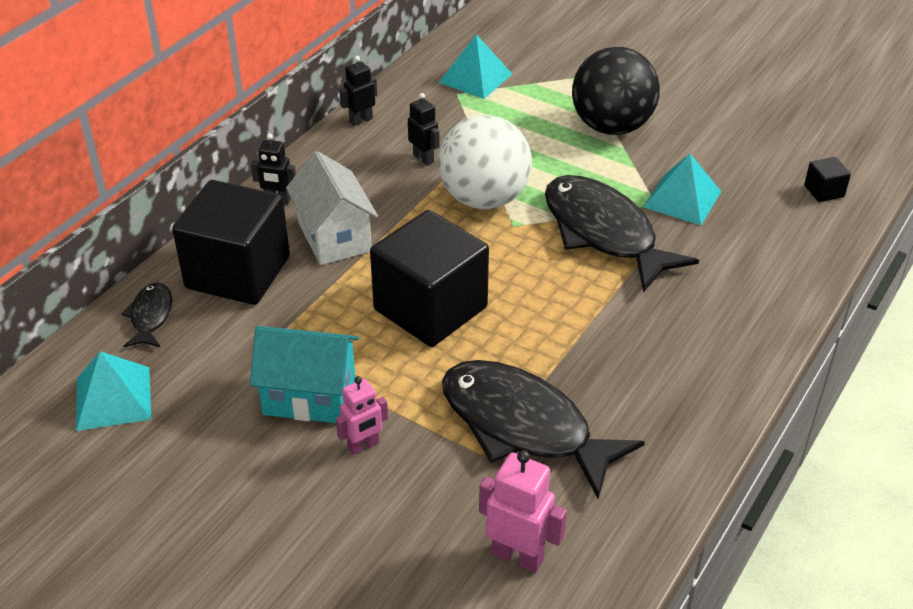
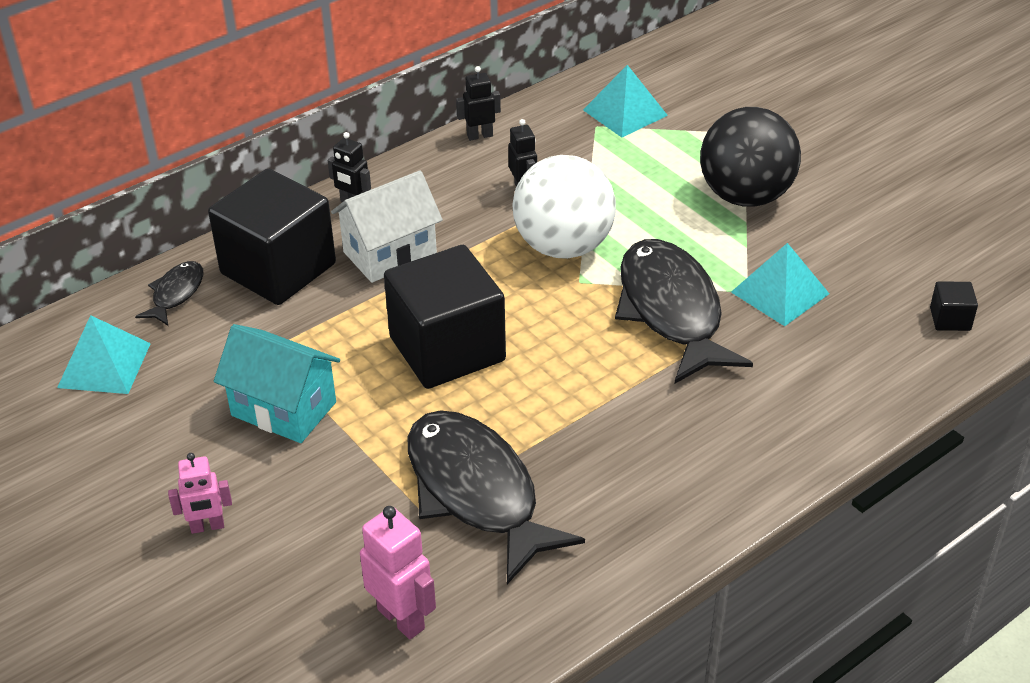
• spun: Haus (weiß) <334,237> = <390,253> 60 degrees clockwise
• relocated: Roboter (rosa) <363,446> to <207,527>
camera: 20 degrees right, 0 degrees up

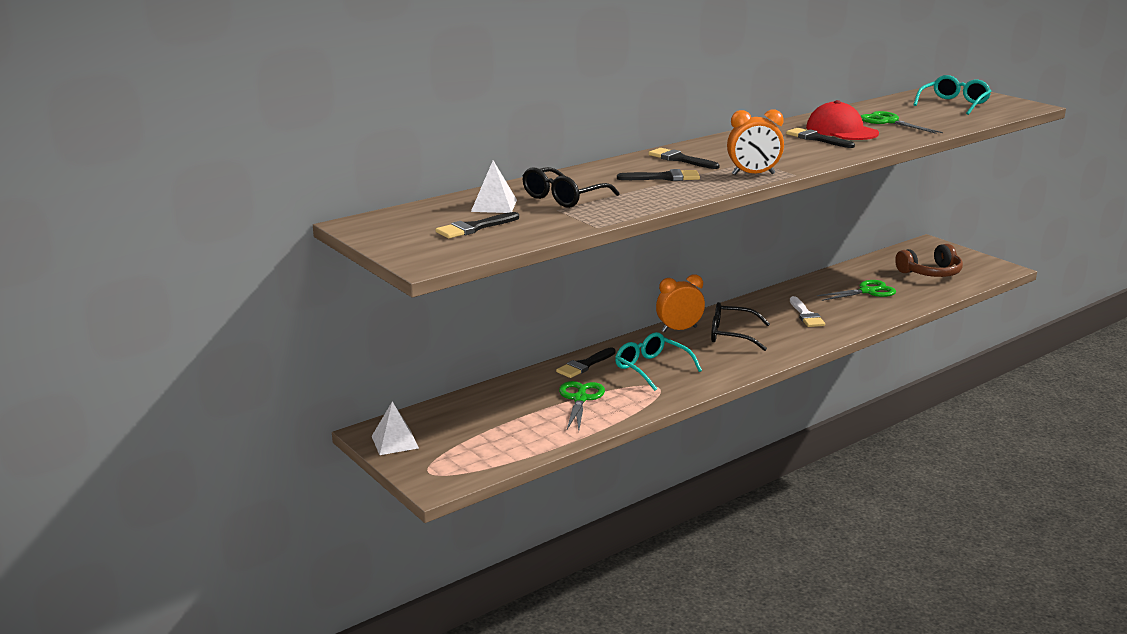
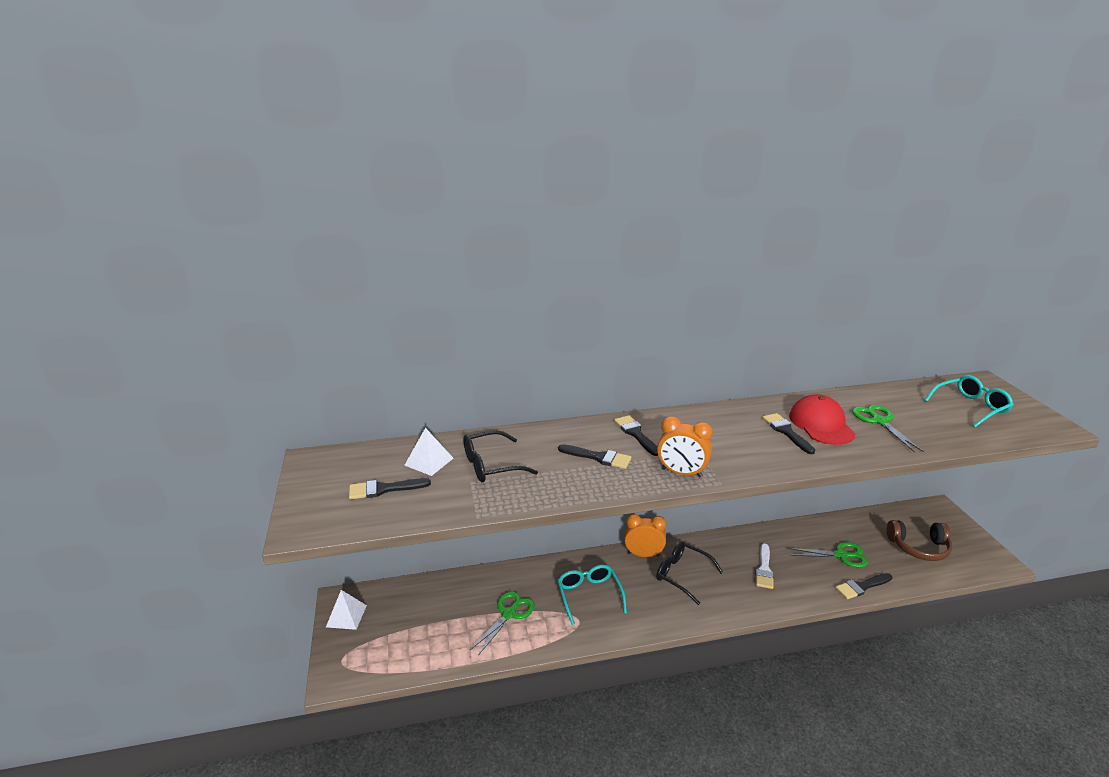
• relocated: Pinsel (schwarz) <584,365> to <861,586>
camera: 25 degrees right, 5 degrees up

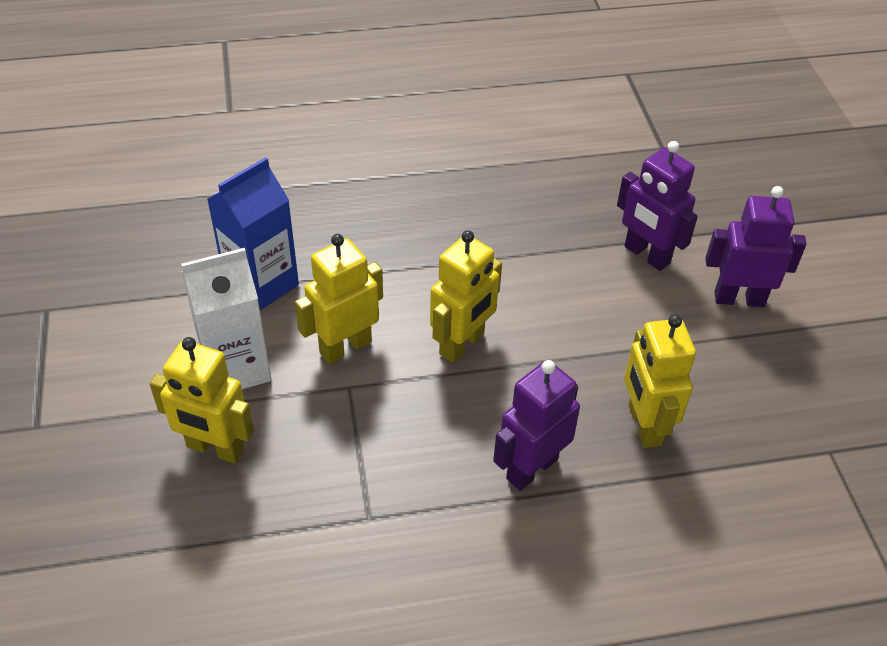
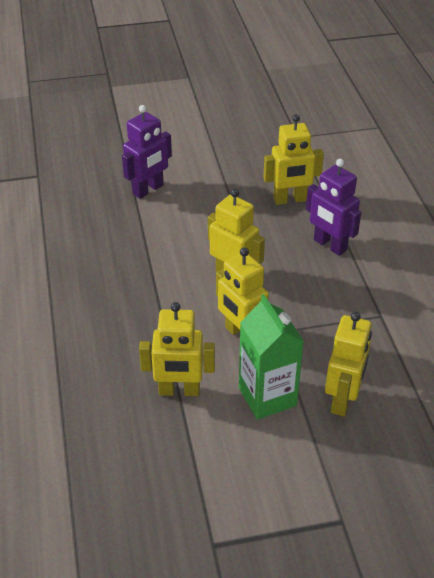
• colour: Getränkekarton (weiß) <236,368> to Getränkekarton (grün) <267,396>
• exchanged: Getränkekarton (blau) <261,284> to Roboter (gelb) <179,391>
• missing: Roboter (lila) <739,298>
camera: 90 degrees left, 5 degrees down

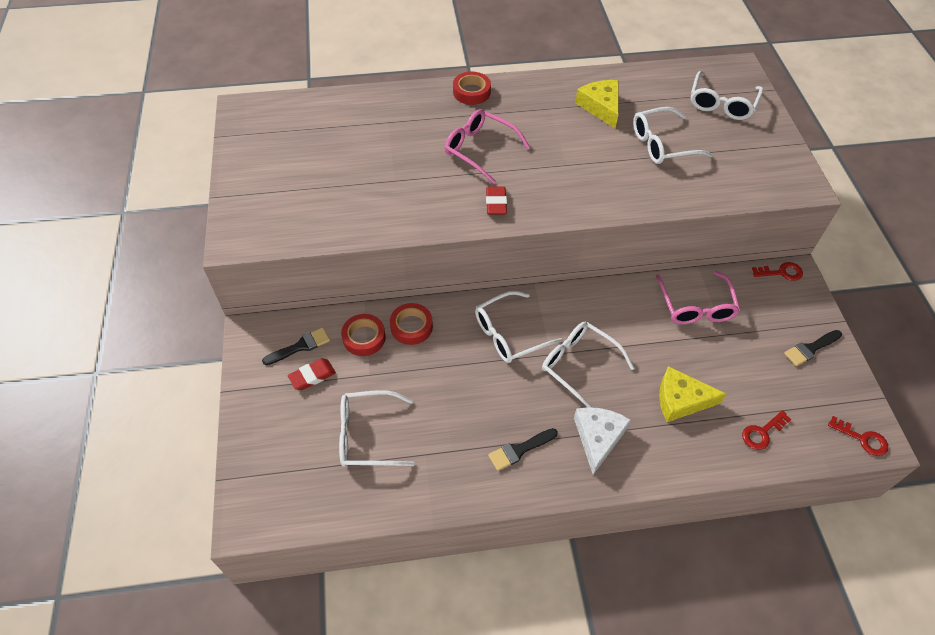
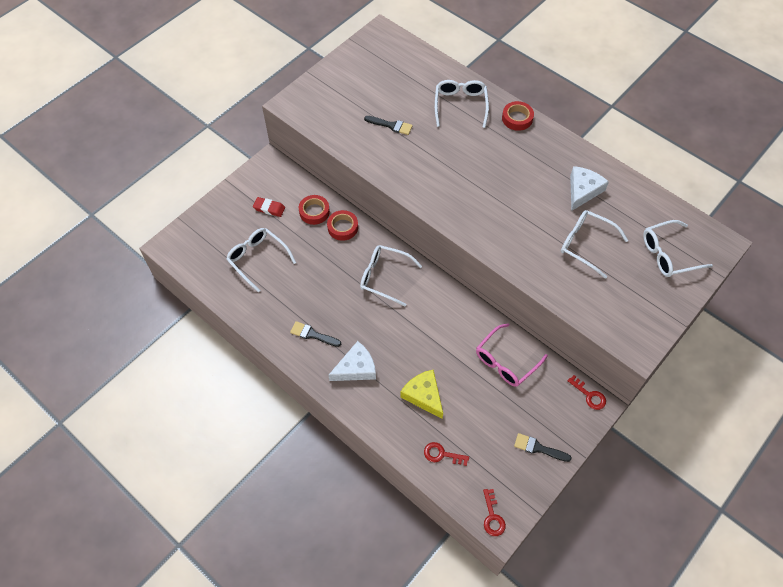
• relocated: Pinsel (schwarz) <300,346> to <391,125>
• missing: Brille (rosa) <480,150>
• missing: Radiergummi (rot) <496,203>
• relocated: Brille (weiß) <579,365> to <460,105>
• colour: Käse (gelb) <601,107> to Käse (weiß) <583,191>
camera: 50 degrees right, 5 degrees up

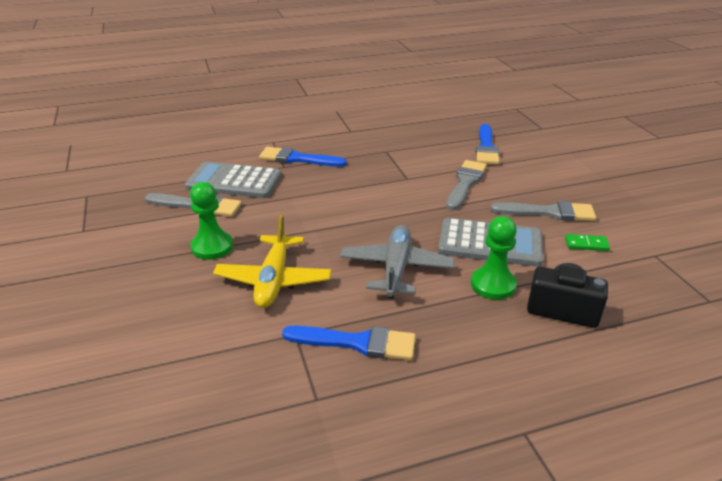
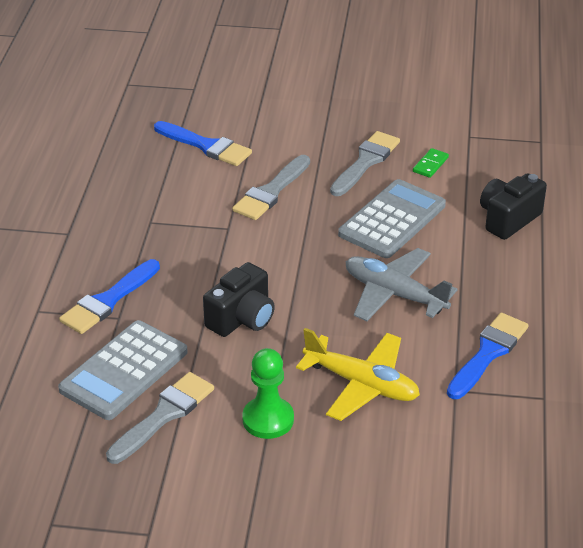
• spun: Pinsel (grau) <465,183> = <271,191> 105 degrees counterclockwise
• missing: Bauer (grün) <493,285>
• appeared: Kamera (schwarz) <242,318>
camera: 65 degrees left, 5 degrees up

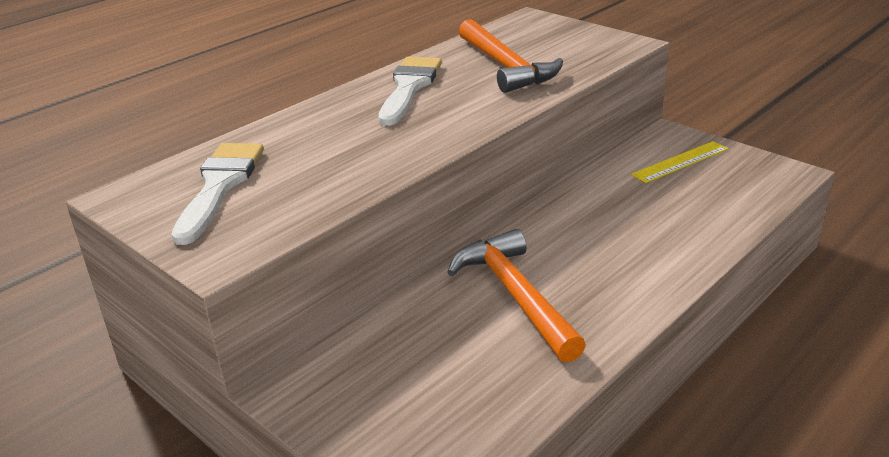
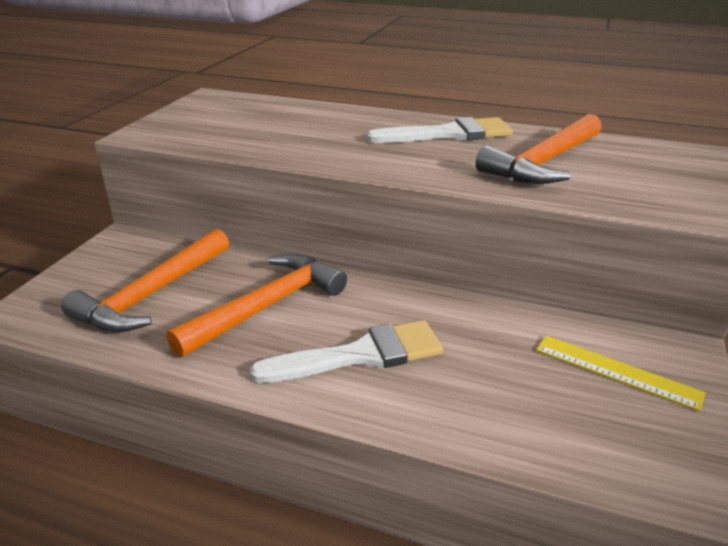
• relocated: Pinsel (weiß) <220,186> to <361,355>
• appeared: Hammer (orange) <153,294>
camera: 65 degrees right, 0 degrees up

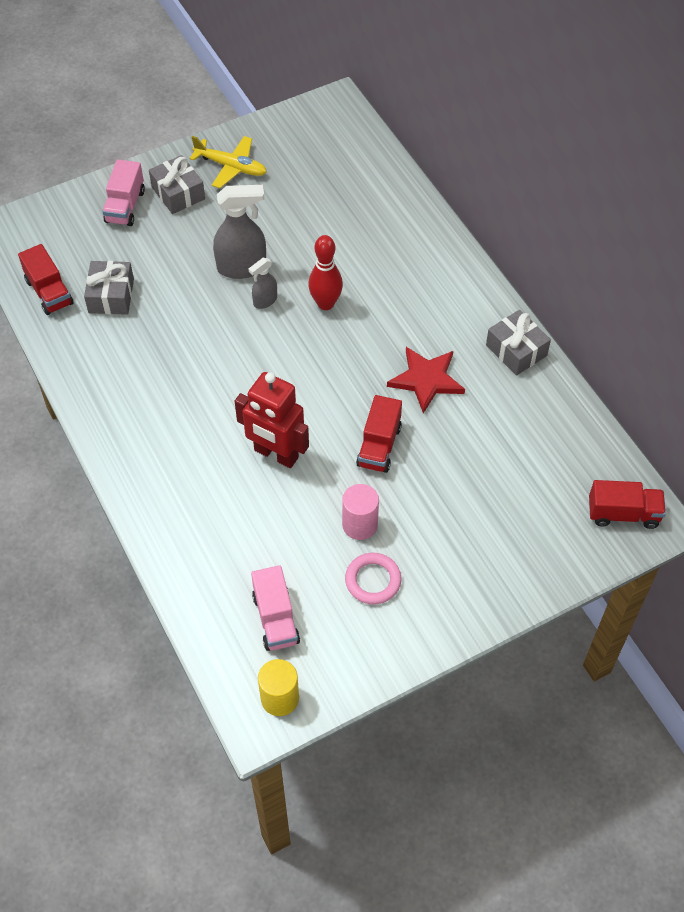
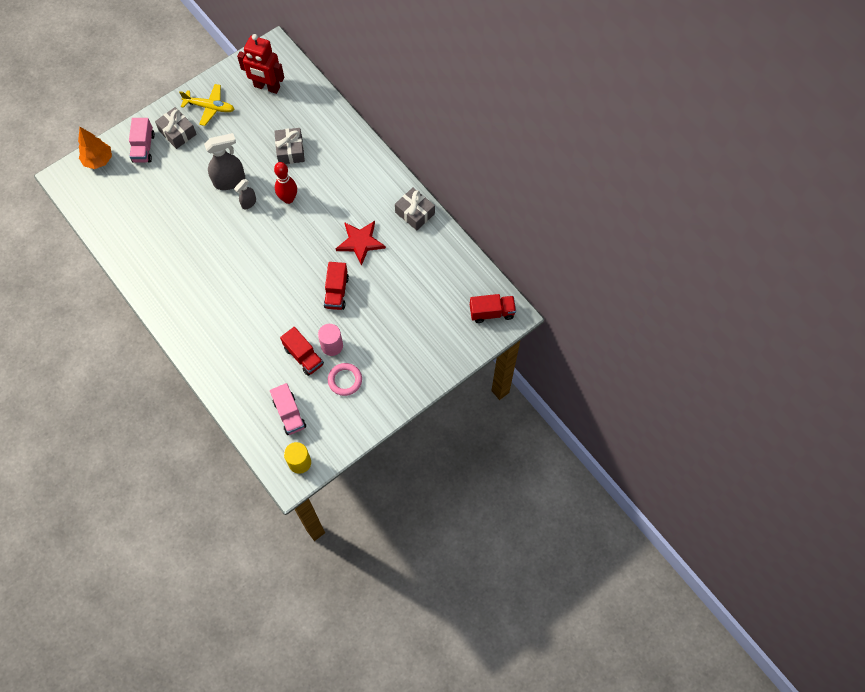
• relocated: Lastwagen (rot) <49,292> to <303,356>
• relocated: Geschenk (grau) <111,296> to <290,151>
• relocated: Roboter (rot) <276,454> to <267,87>
• appeared: Baum (orange) <98,160>
camera: 10 degrees left, 10 degrees up

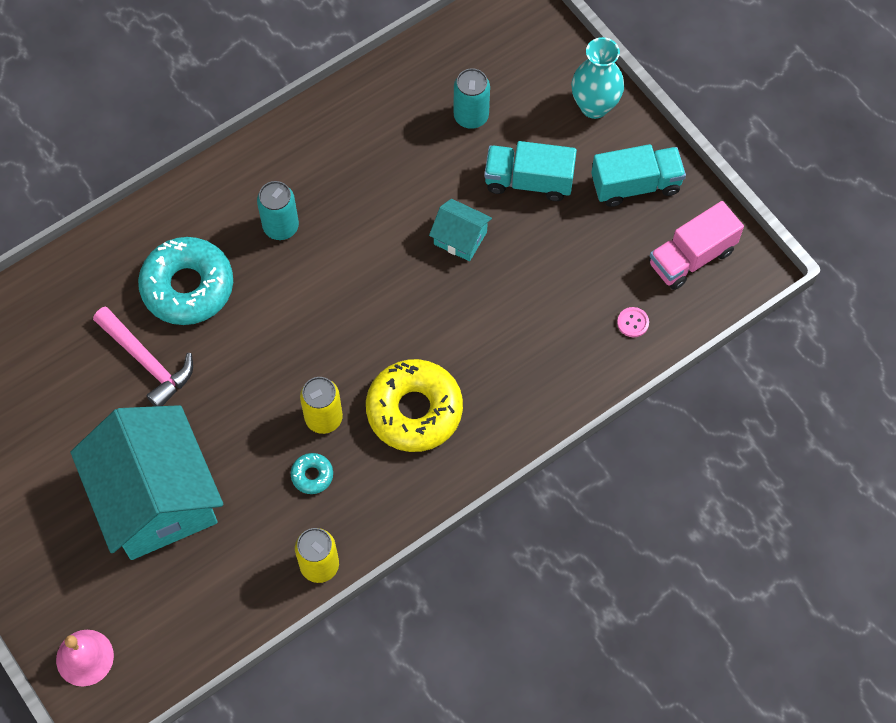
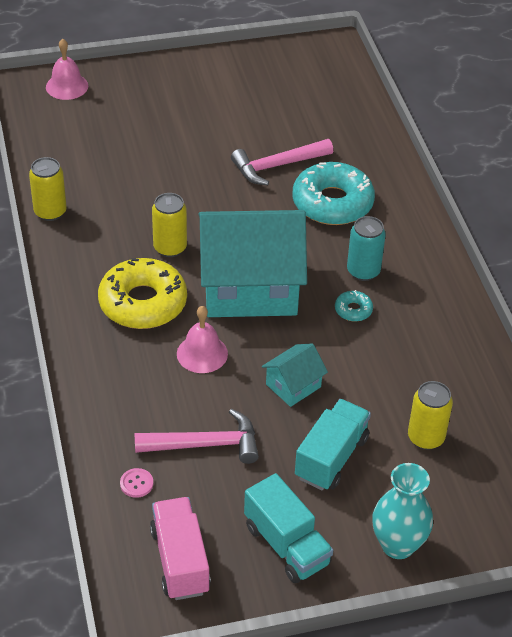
• relocated: Haus (türkis) <156,498> to <250,287>
• relocated: Donut (türkis) <312,475> to <353,310>
• colour: Dose (türkis) <471,116> to Dose (gelb) <426,437>
• spun: Lastwagen (türkis) <635,185> = <286,545> 45 degrees counterclockwise
• appeared: Hammer (rosa) <205,444>
• appeared: Glocke (rosa) <202,353>
camera: 110 degrees right, 20 degrees down

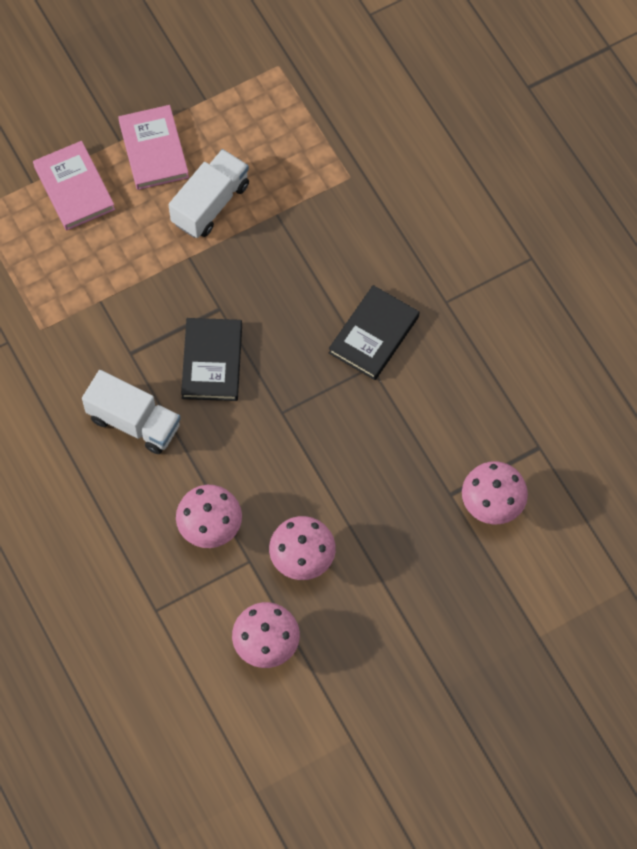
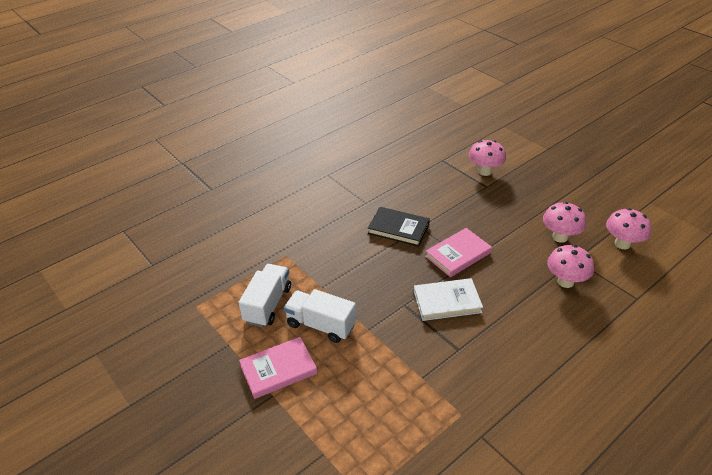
• relocated: Buch (rosa) <74,188> to <458,254>
• relocated: Lastwagen (weiß) <134,422> to <268,304>
• colour: Buch (schwarz) <212,361> to Buch (weiß) <447,301>
camera: 100 degrees left, 25 degrees down

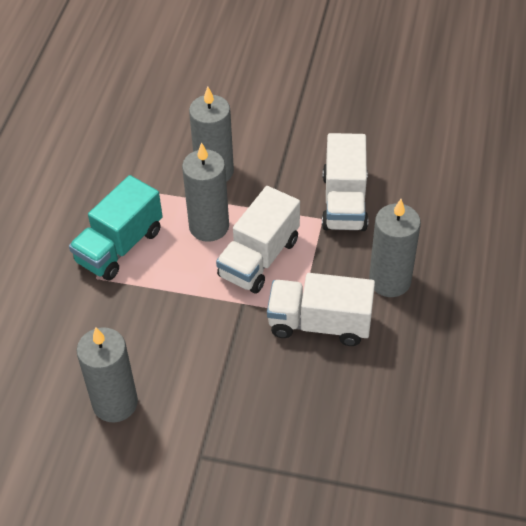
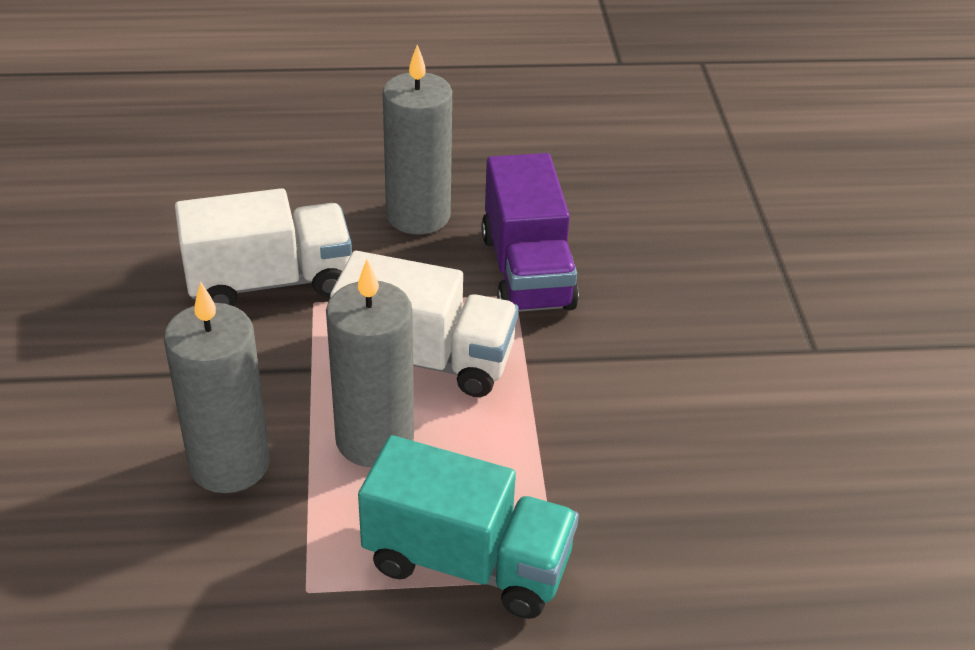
• missing: Kerze (grau) <115,403>
• colour: Lastwagen (weiß) <319,323> to Lastwagen (lila) <526,271>
camera: 110 degrees left, 10 degrees down

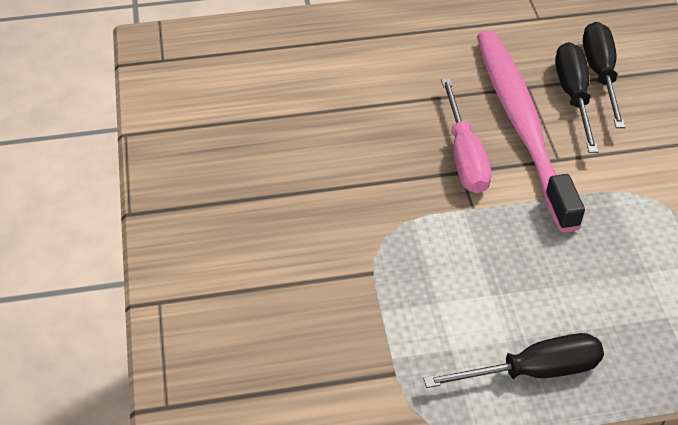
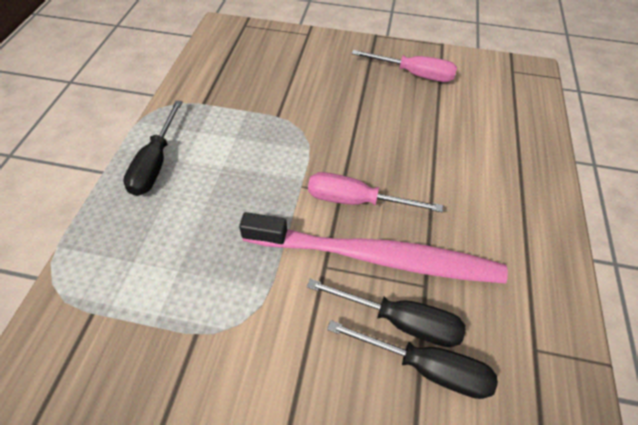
• appeared: Schraubenzieher (rosa) <414,74>
camera: 110 degrees right, 5 degrees up

